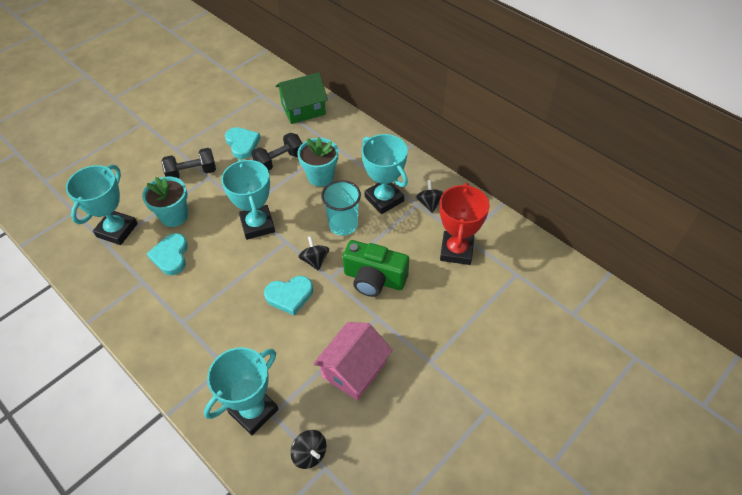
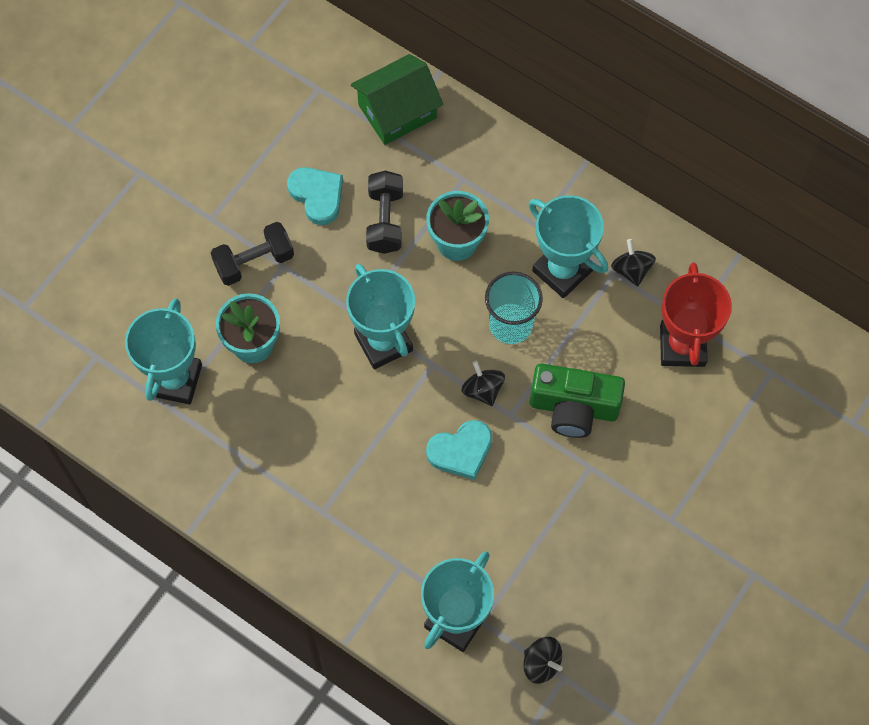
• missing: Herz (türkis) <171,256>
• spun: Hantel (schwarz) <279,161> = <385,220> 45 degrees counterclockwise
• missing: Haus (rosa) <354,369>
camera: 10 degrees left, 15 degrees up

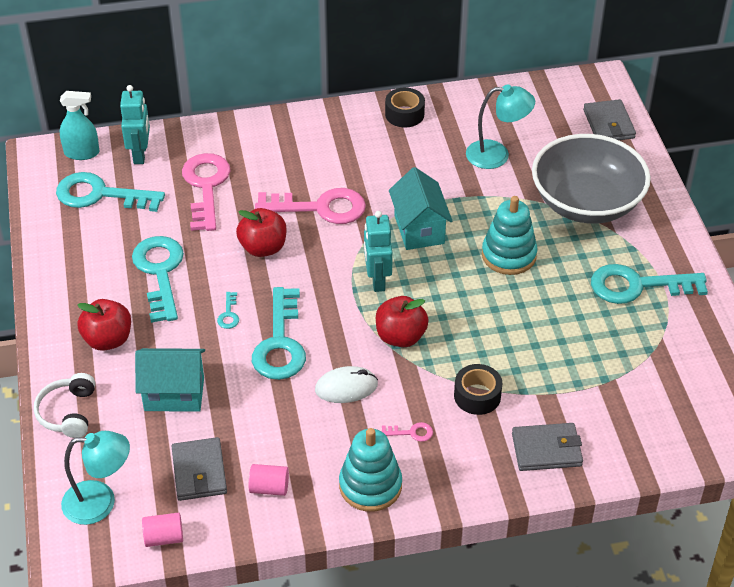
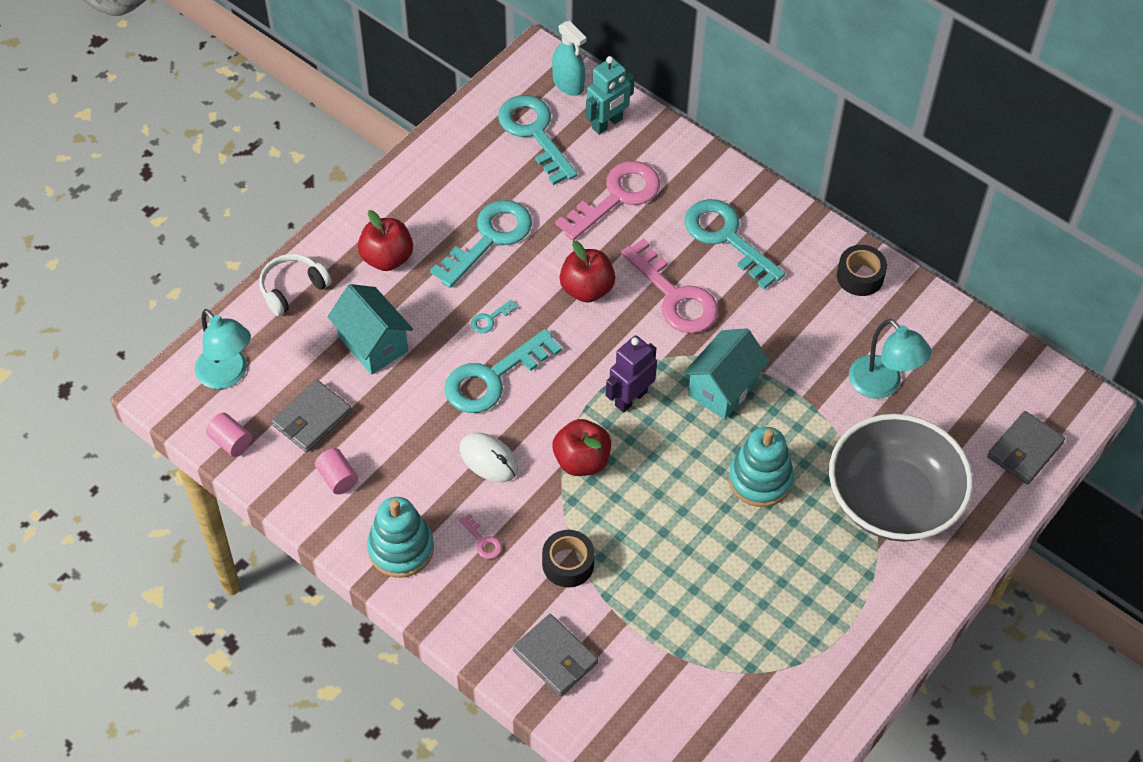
• colour: Roboter (türkis) <377,280> to Roboter (lila) <630,398>
• relocated: Schlüssel (türkis) <638,286> to <727,238>
camera: 50 degrees right, 10 degrees up

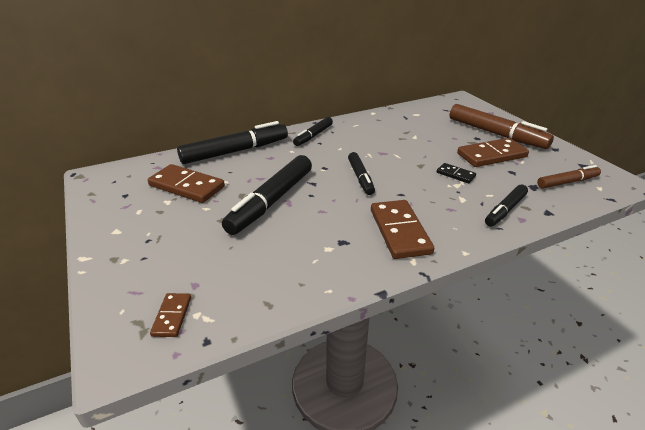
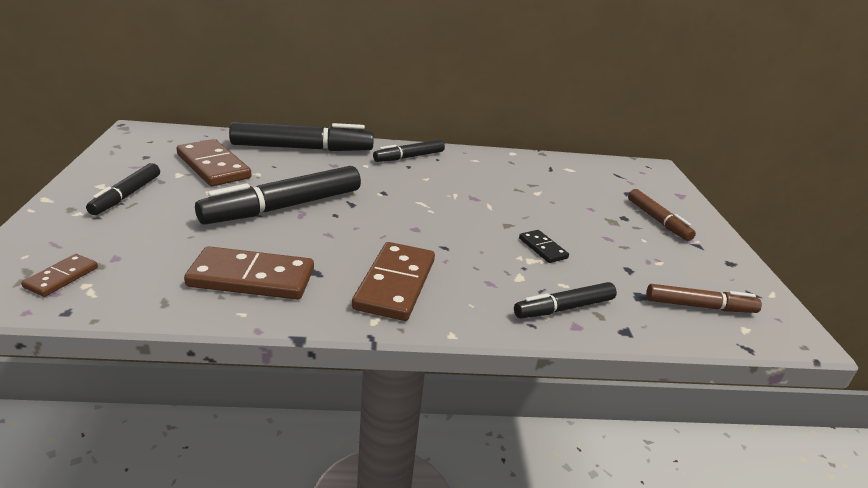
• relocated: Filzstift (schwarz) <360,178> to <126,195>
• size: Filzstift (braun) <496,134> = <657,220> x0.57
• relocated: Dominostein (braun) <491,155> to <252,278>
camera: 20 degrees right, 5 degrees down

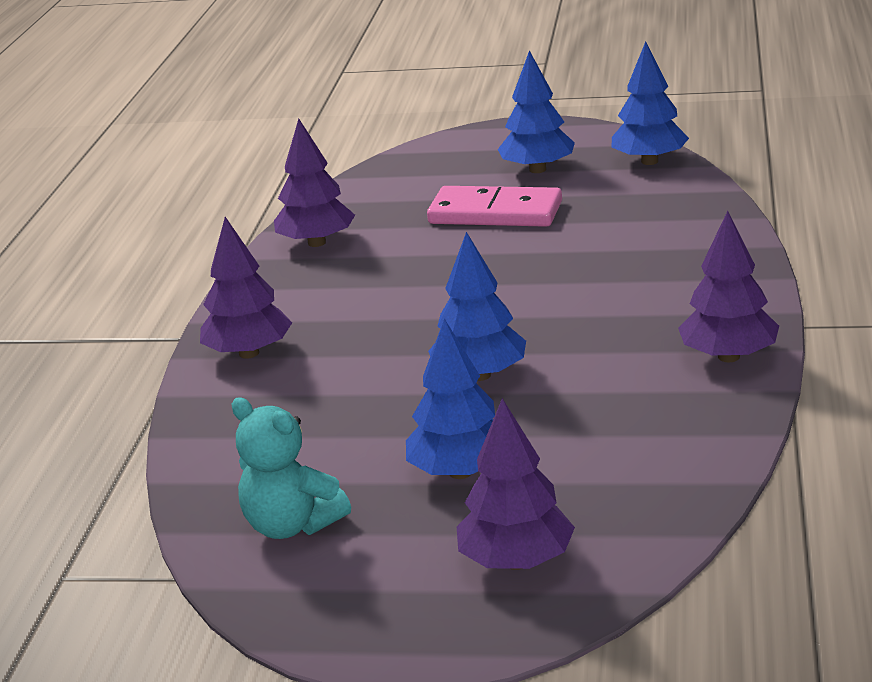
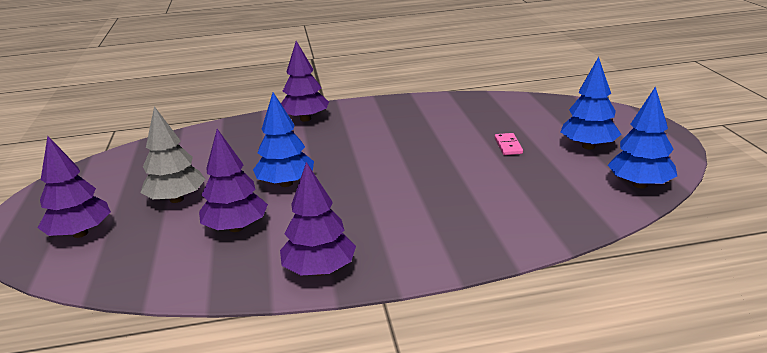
• missing: Teddybär (türkis) <292,525>
• relocated: Baum (lila) <316,243> to <236,228>
• colour: Baum (blau) <461,472> to Baum (grau) <176,199>
• size: Dominostein (rosa) <495,213> = <508,146> x0.45
camera: 70 degrees right, 0 degrees up

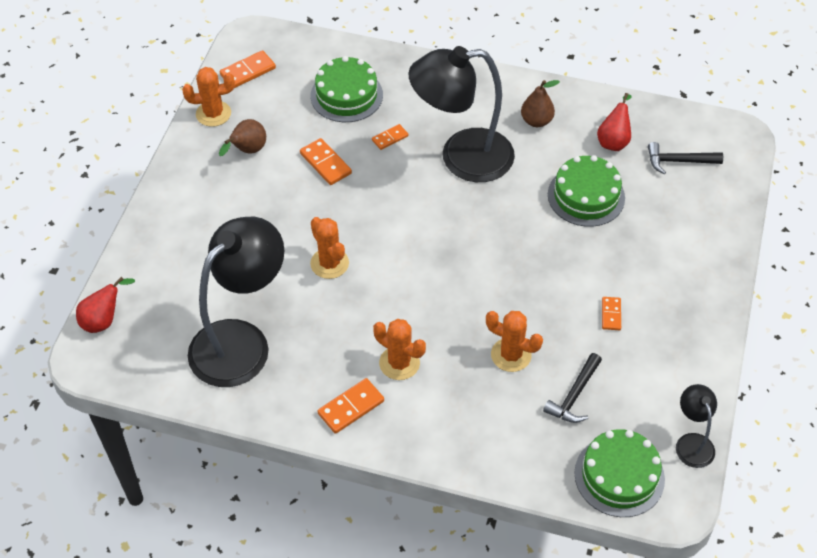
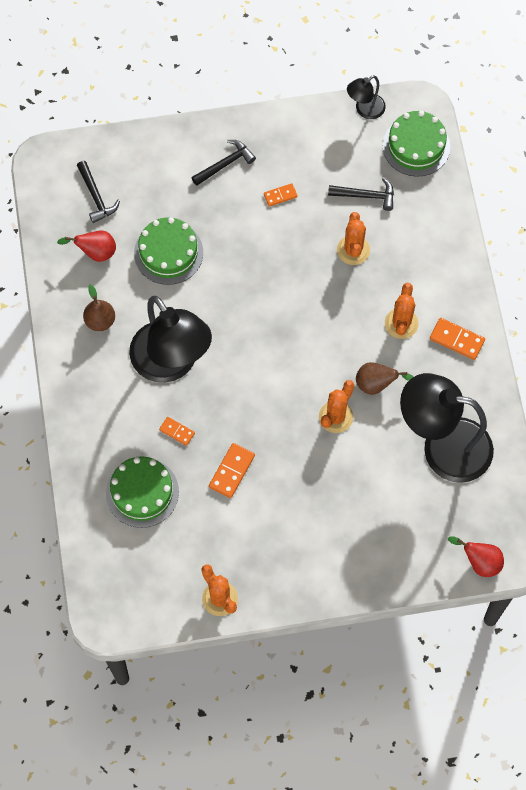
• relocated: Birne (braun) <247,151> to <376,384>
• missing: Dominostein (orange) <248,71>
• appeared: Hammer (schwarz) <225,164>
camera: 115 degrees left, 15 degrees up

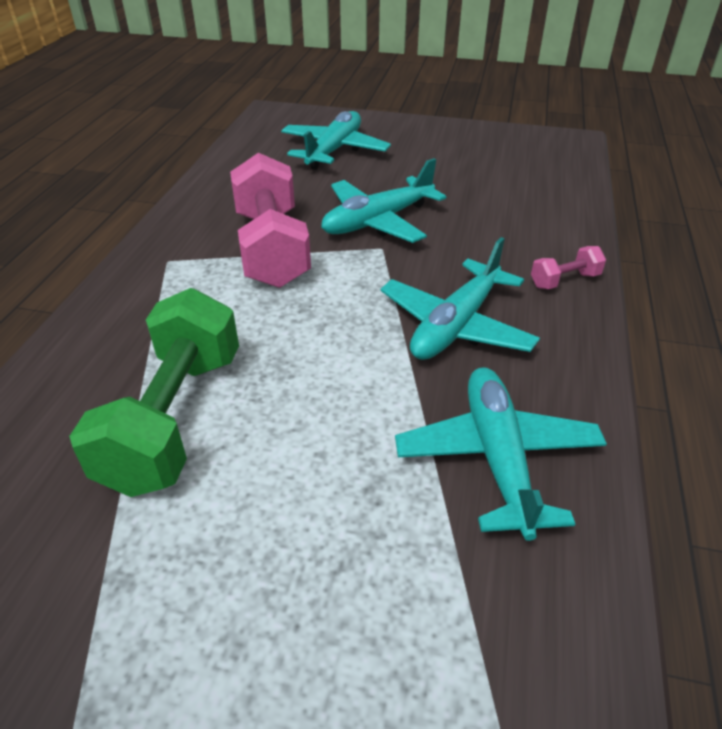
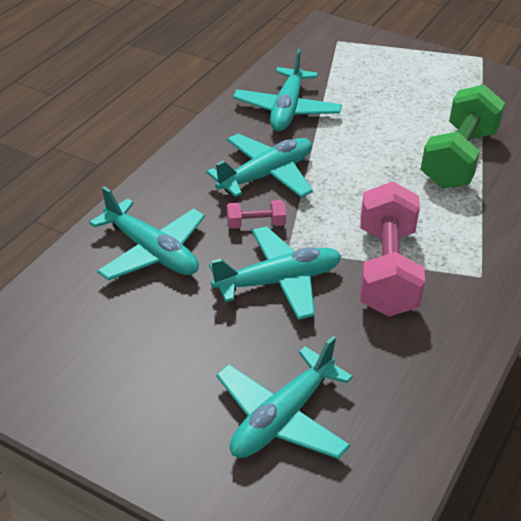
• relocated: Hantel (rosa) <564,280> to <255,224>
• appeared: Flugzeug (türkis) <152,252>
camera: 165 degrees left, 0 degrees up

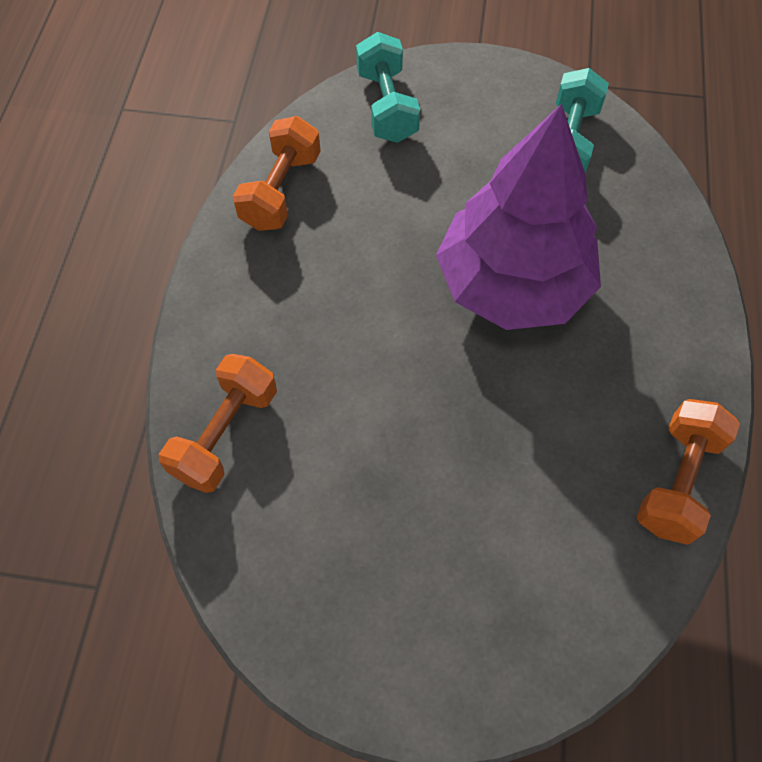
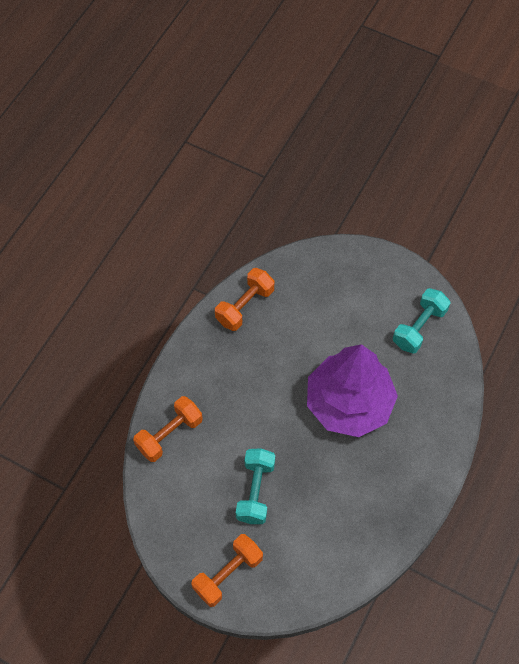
• relocated: Hantel (türkis) <386,106> to <255,491>
• relocated: Hantel (orange) <677,481> to <228,574>
camera: 20 degrees right, 0 degrees up

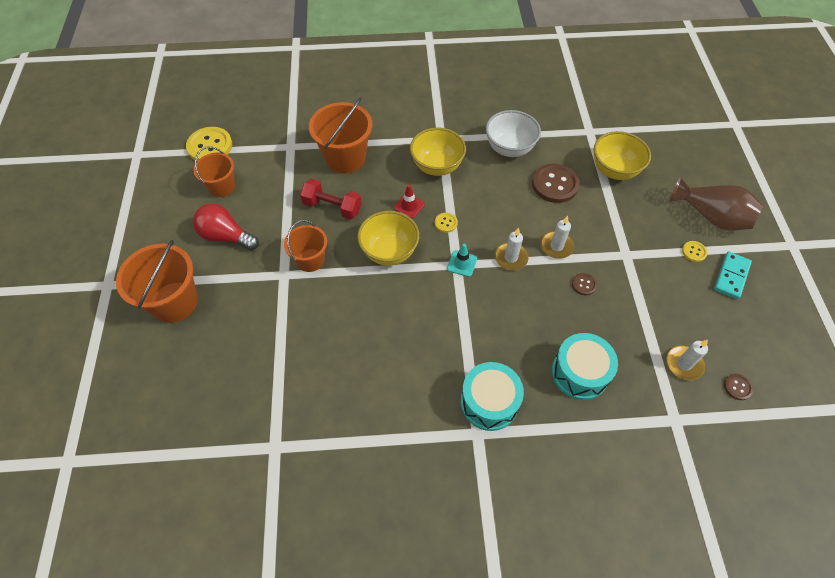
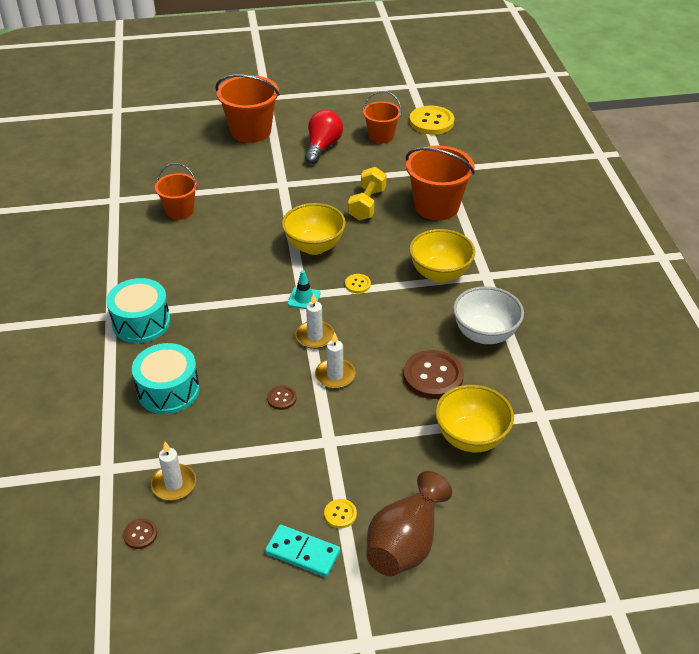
• relocated: Eimer (orange) <310,260> to <179,211>
• colour: Hantel (rot) <332,207> to Hantel (gelb) <367,204>
• missing: Leitkegel (rot) <409,206>
camera: 85 degrees right, 15 degrees down

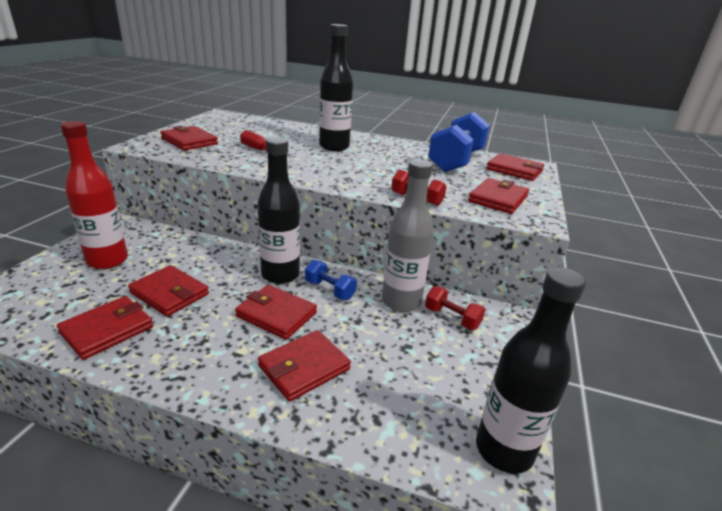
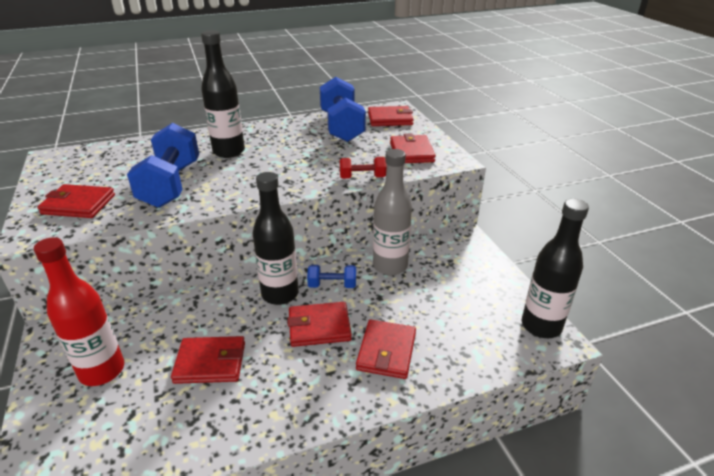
• missing: Geldbörse (rot) <107,330>
• exchanged: Schraubenzieher (rot) <261,151> to Hantel (blau) <171,184>
• missing: Hantel (rot) <452,318>
camera: 35 degrees left, 5 degrees up

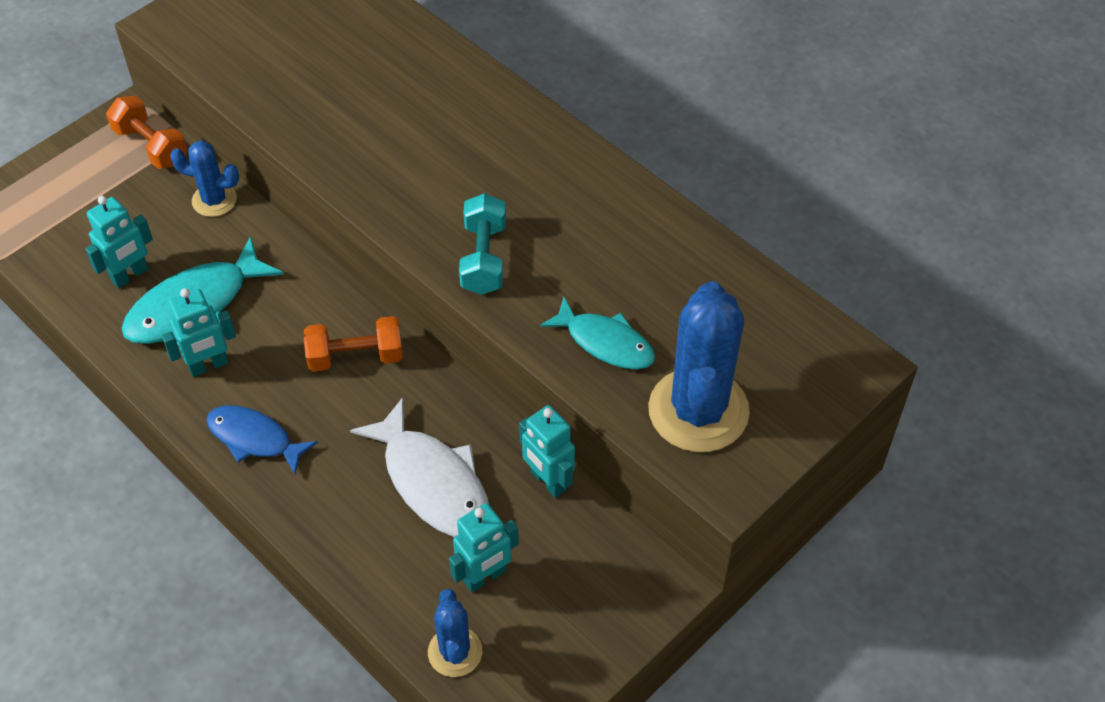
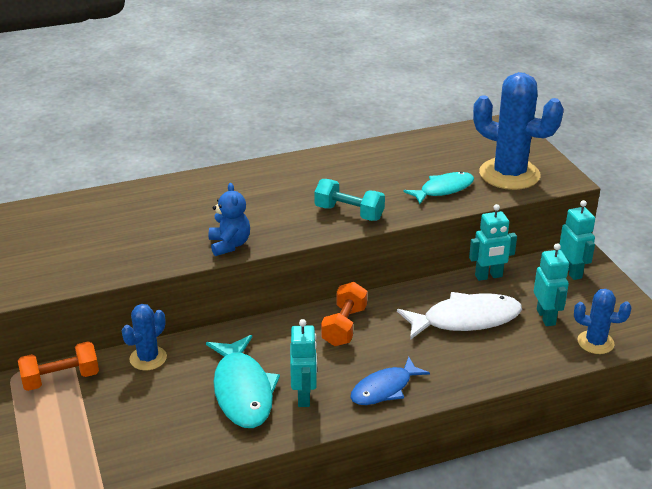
• relocated: Roboter (türkis) <130,275> to <572,272>
• appeared: Teddybär (blau) <229,245>
camera: 65 degrees left, 20 degrees down

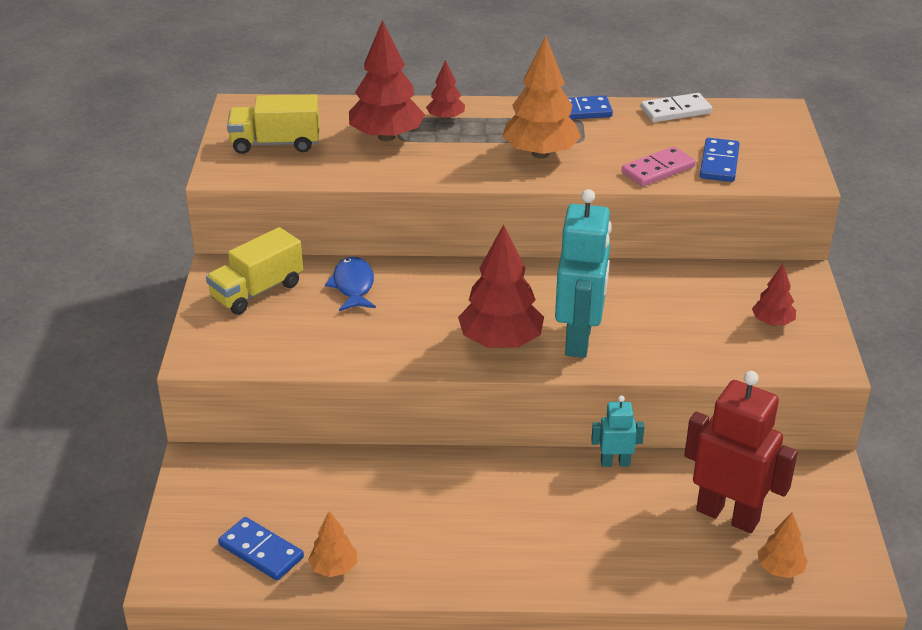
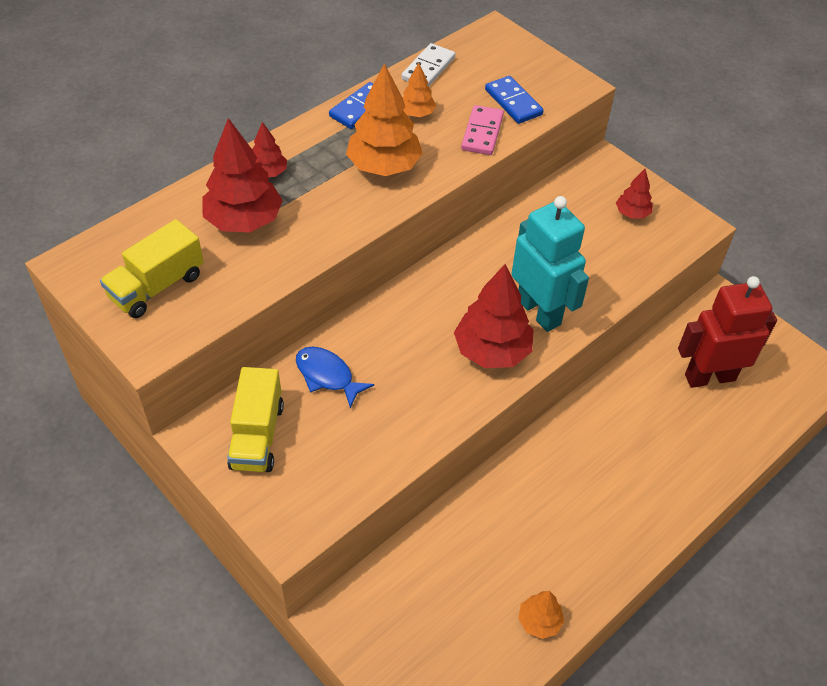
• missing: Dominostein (blau) <261,551>
• missing: Roboter (türkis) <615,463>
• relocated: Baum (orange) <780,569> to <416,113>
camera: 45 degrees left, 15 degrees up

